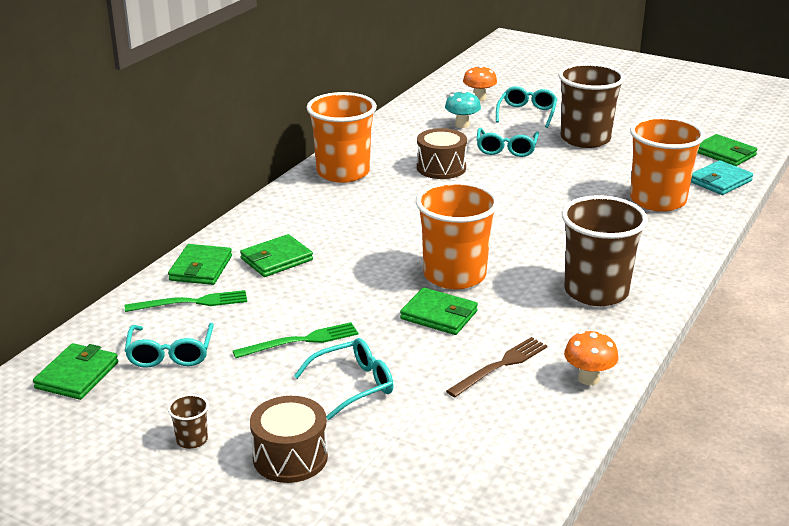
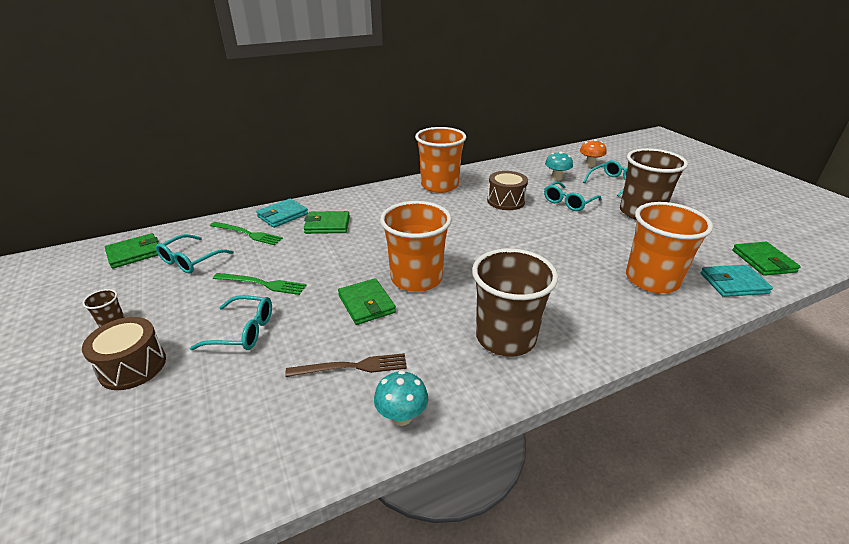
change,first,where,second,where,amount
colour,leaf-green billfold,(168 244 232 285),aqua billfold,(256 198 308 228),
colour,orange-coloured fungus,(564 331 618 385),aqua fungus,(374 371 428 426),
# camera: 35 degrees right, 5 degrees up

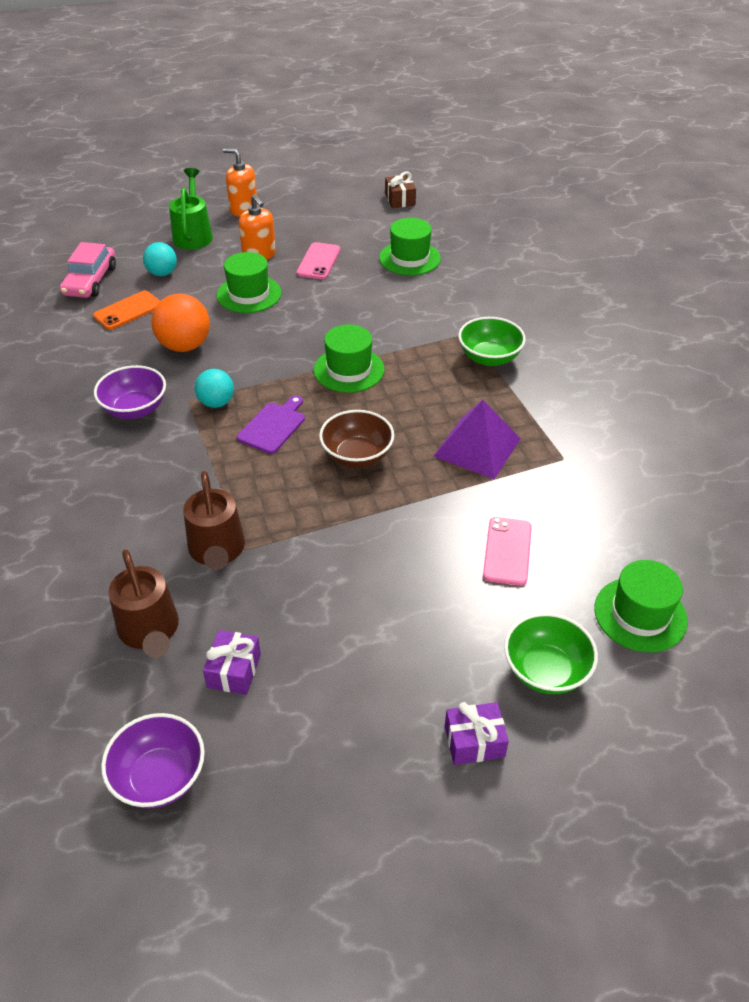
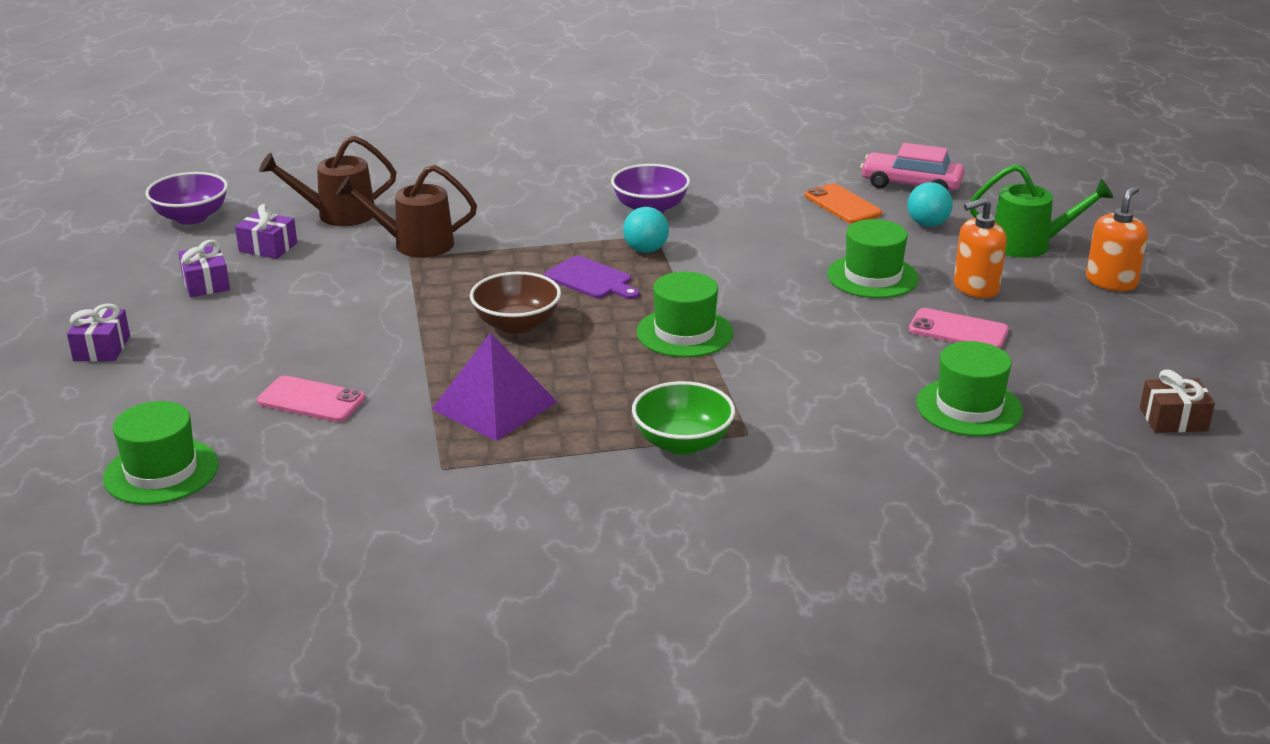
change,first,where,second,where,amount
missing,orange-coloured play ball,(151 294 210 352),,,
missing,leaf-green serving bowl,(504 613 598 694),,,
appeared,,,purple gift,(178 240 230 297),
# camera: 100 degrees right, 15 degrees down

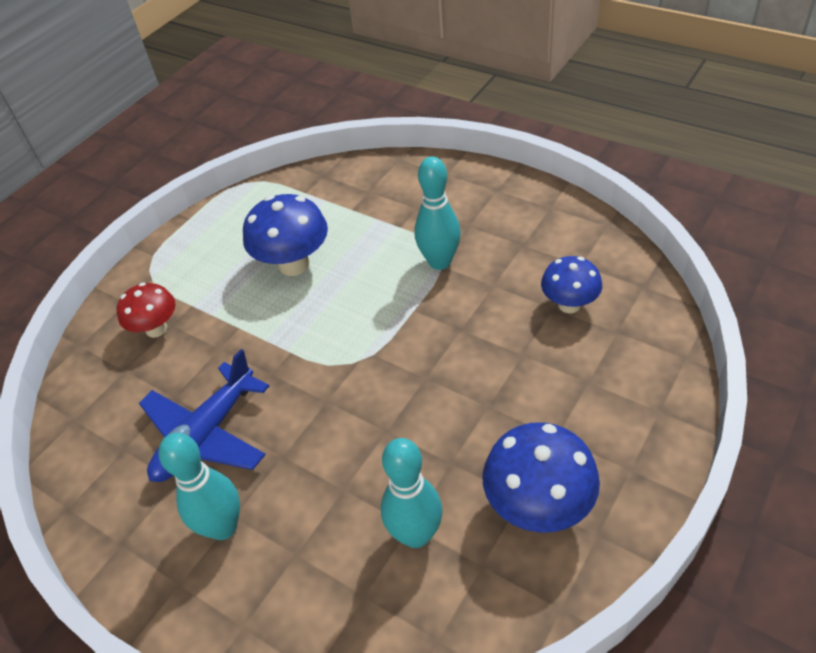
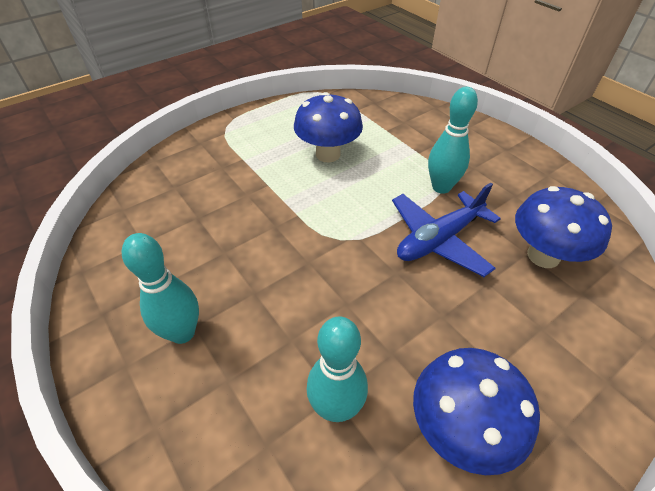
change,first,where,second,where,amount
missing,scarlet fungus,(117 283 176 338),,,
relocated,royal blue aeroplane,(139 349 269 482),,(392 183 501 277),
size,royal blue fungus,(541 256 602 313),,(515 186 612 268),x1.54
# camera: 15 degrees right, 0 degrees up

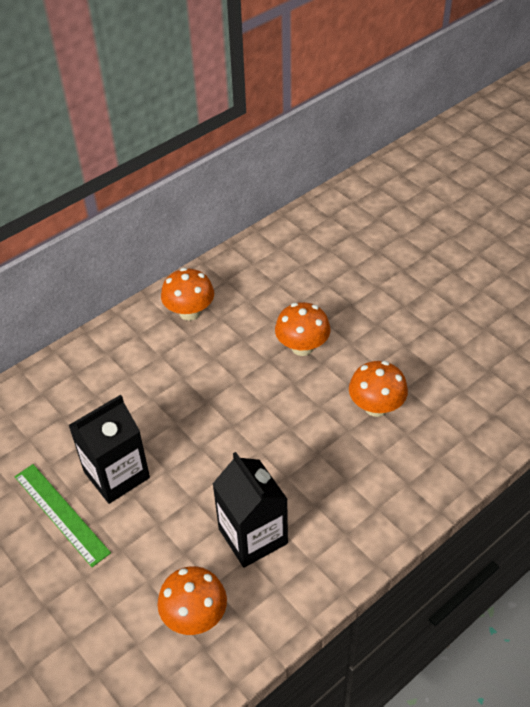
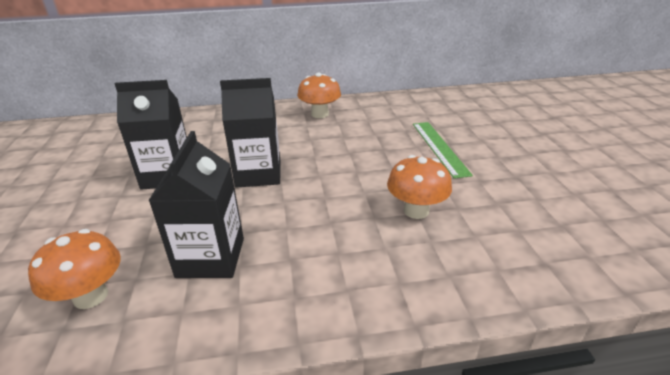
change,first,where,second,where,amount
relocated,leaf-green straightedge,(15 464 111 567),,(413 122 473 179),
missing,orange-coloured fungus,(275 302 330 356),,,
appeared,,,black carton,(220 78 281 188),
# camera: 30 degrees right, 15 degrees down

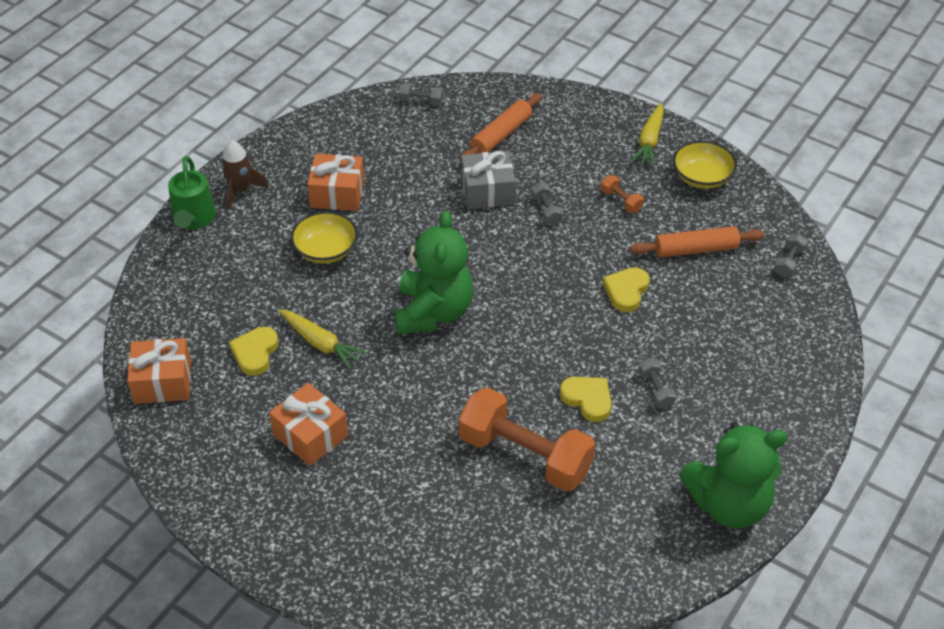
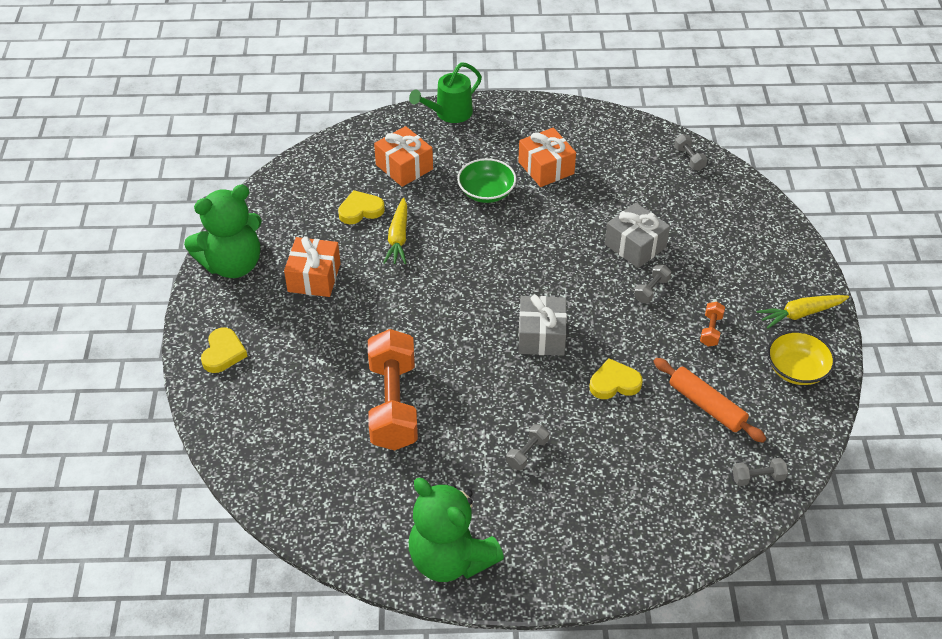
change,first,where,second,where,amount
relocated,orange-coloured gift,(127 338 191 404),,(374 126 433 187),
missing,brown spaceship,(221 140 269 210),,,
colour,yellow serving bowl,(291 211 358 264),leaf-green serving bowl,(457 158 516 203),
relocated,leaf-green teddy bear,(395 211 473 335),,(184 185 262 278),
missing,orange-coloured pastry roller,(460 93 542 162),,,
relocated,yellow love heart,(560 377 612 422),,(201 328 247 373),
appeared,,,grey gift,(519 295 567 356),
# camera: 55 degrees right, 0 degrees up

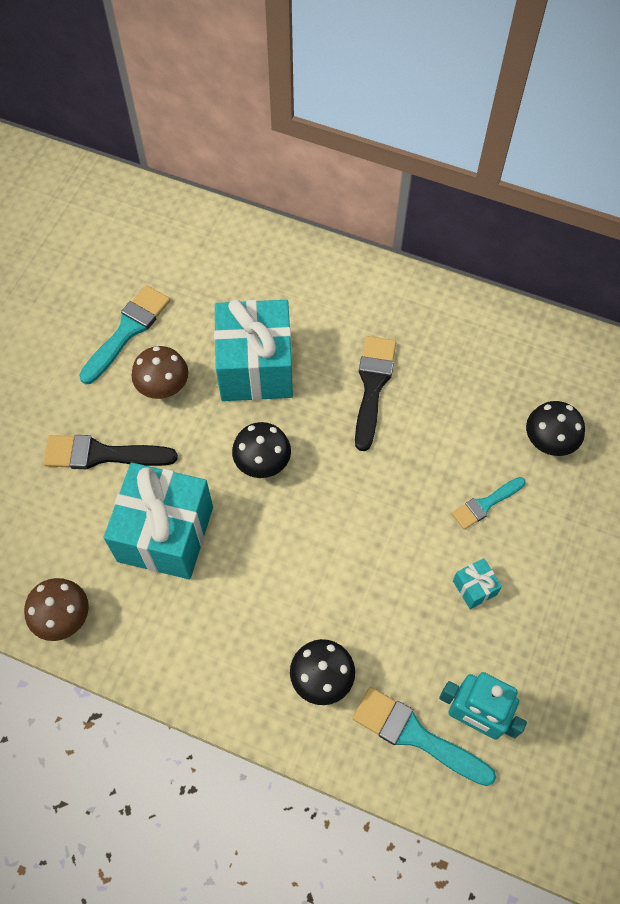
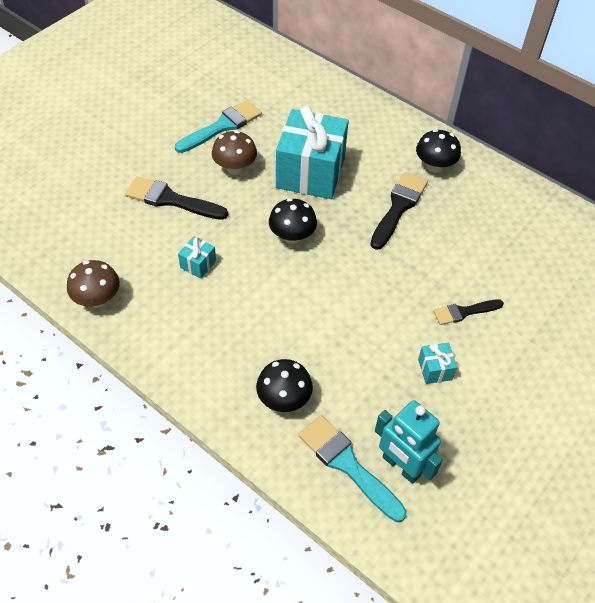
change,first,where,second,where,amount
size,aqua gift,(104 462 213 579),,(178 236 216 279),x0.41
colour,aqua paintbrush,(452 477 526 530),black paintbrush,(434 299 504 325),
relocated,black fungus,(526 401 585 456),,(416 129 461 173),
# camera: 15 degrees right, 10 degrees down

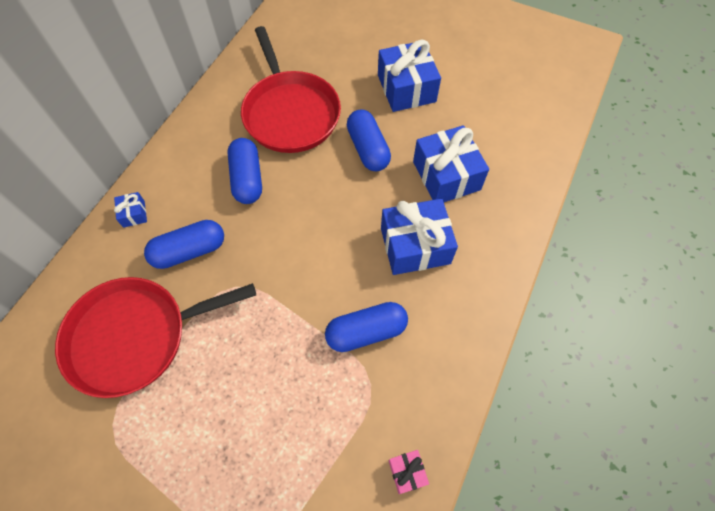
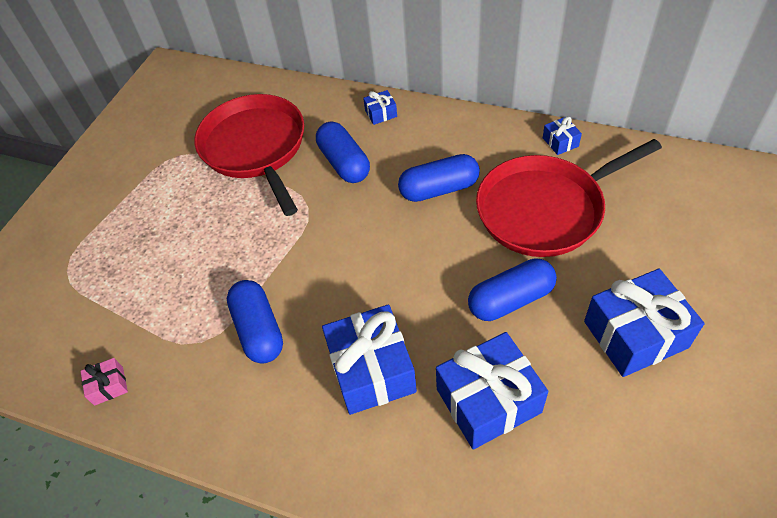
change,first,where,second,where,amount
appeared,,,royal blue gift,(543 116 582 155),
# camera: 90 degrees right, 10 degrees down

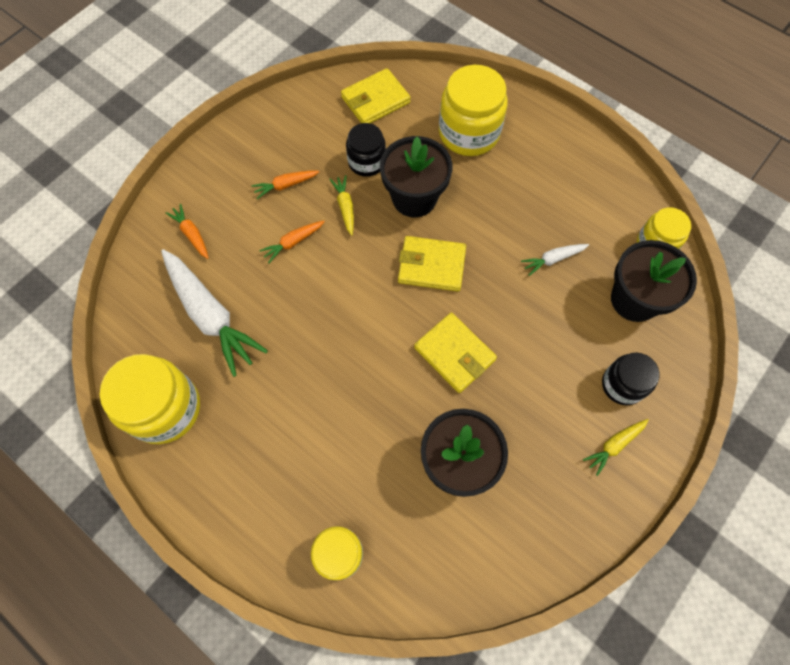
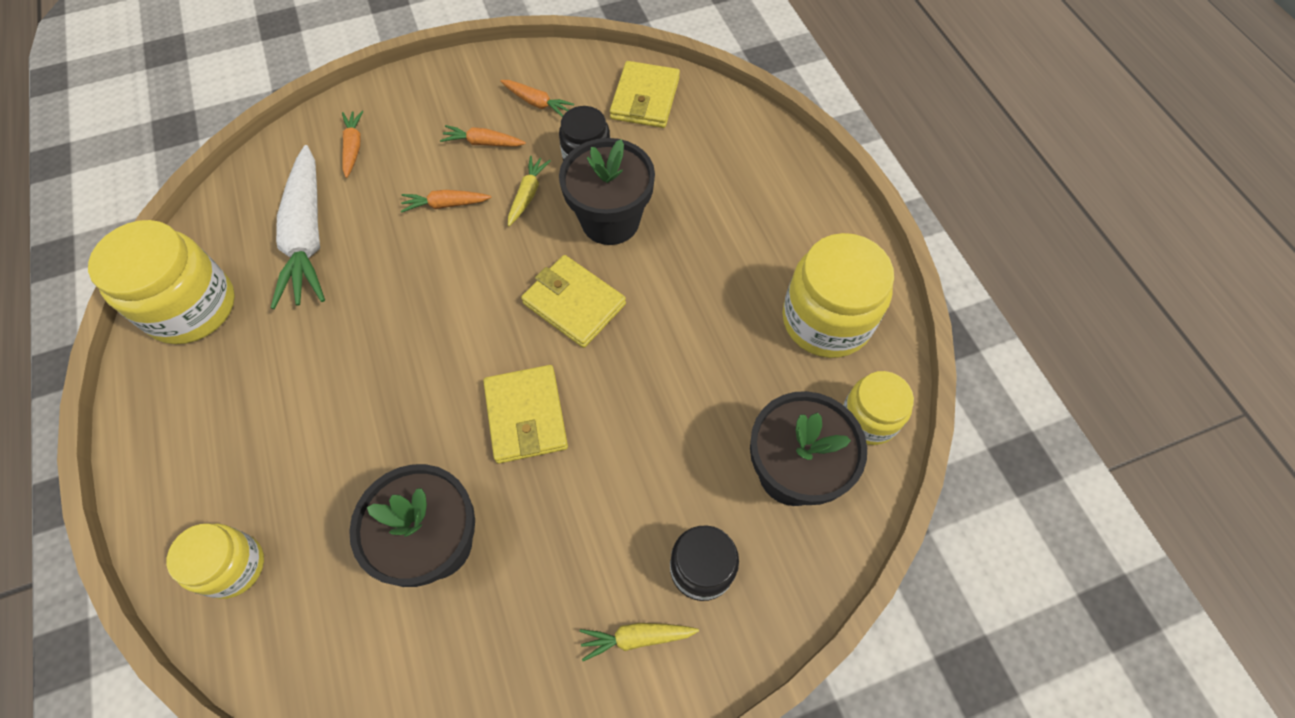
change,first,where,second,where,amount
spun,yellow billfold,(341 68 411 123),,(610 61 680 128),75 degrees counterclockwise
relocated,yellow jam jar,(439 65 508 156),,(782 233 894 358),
missing,white toy carrot,(521 244 589 276),,,
appeared,,,orange-coloured toy carrot,(500 80 574 117),
# camera: 30 degrees right, 5 degrees down

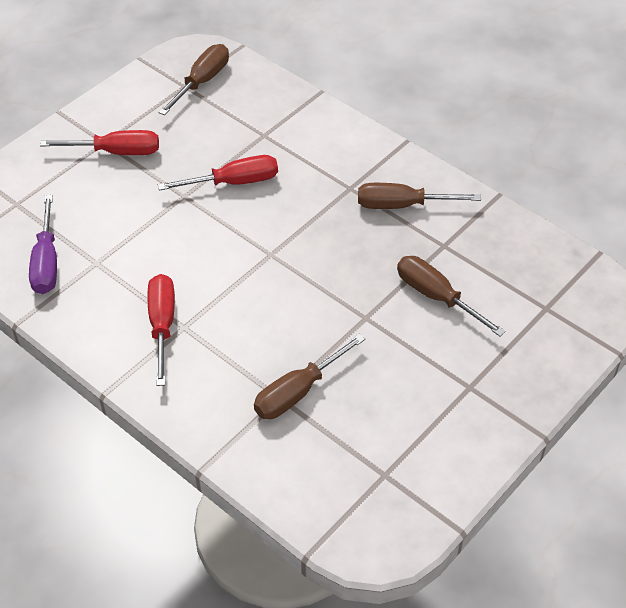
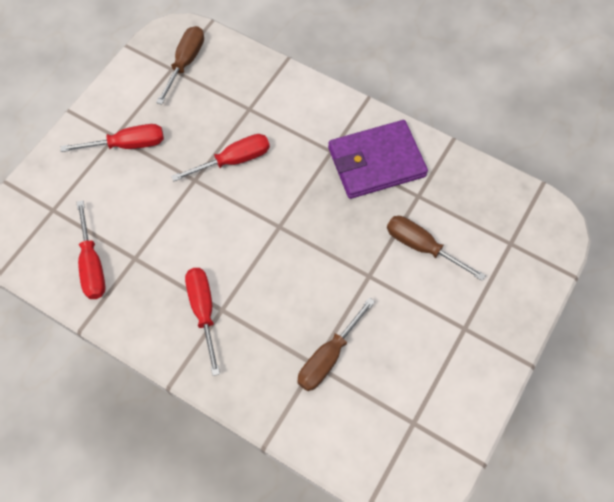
change,first,where,second,where,amount
colour,purple flat screwdriver,(29 195 57 294),scarlet flat screwdriver,(77 200 105 299),
exchanged,brown flat screwdriver,(358 183 481 209),purple billfold,(328 120 428 199),
# camera: 10 degrees left, 15 degrees up

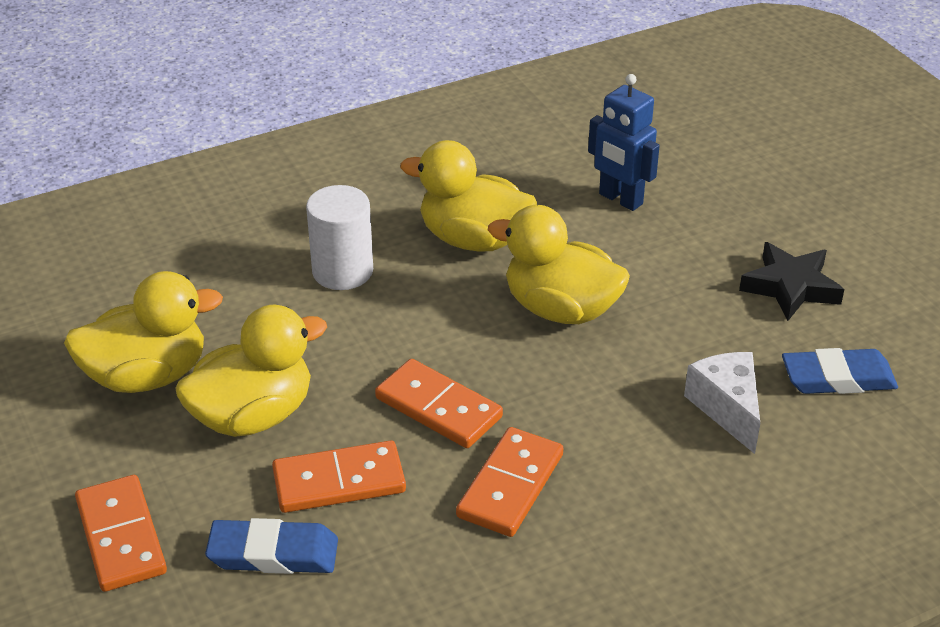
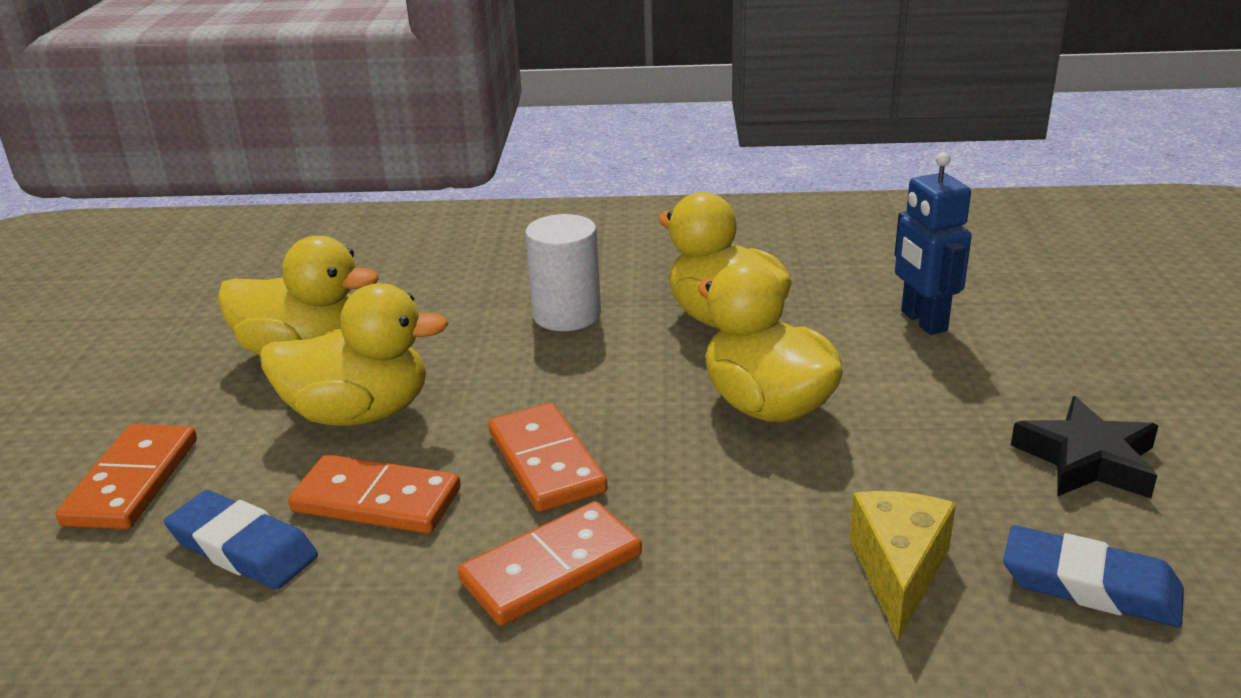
change,first,where,second,where,amount
colour,white piece of cheese,(684 352 760 454),yellow piece of cheese,(850 491 956 640),
# camera: 30 degrees right, 10 degrees down

